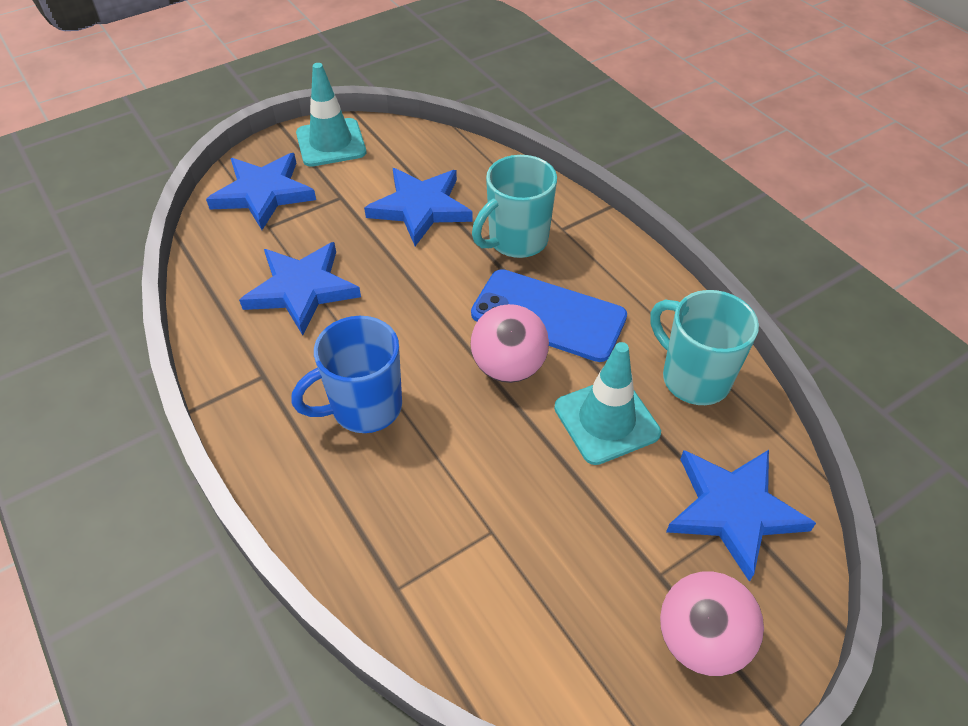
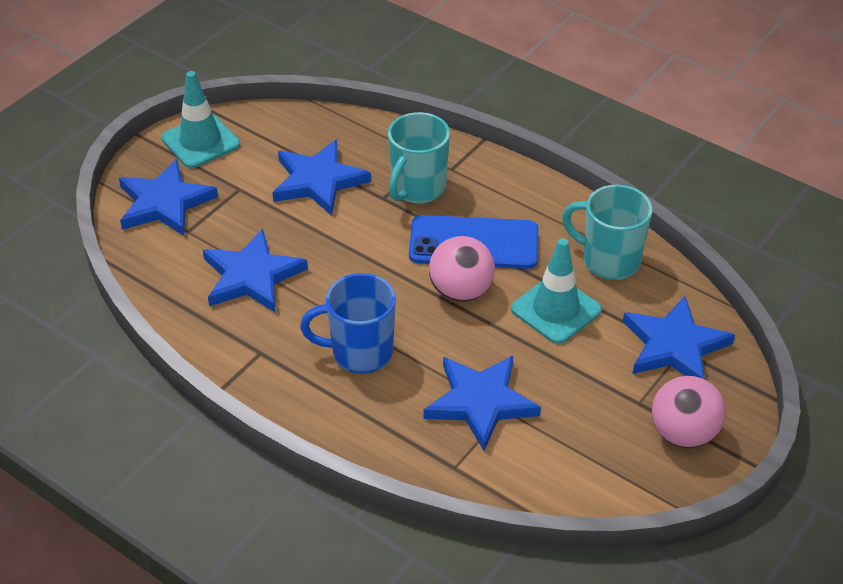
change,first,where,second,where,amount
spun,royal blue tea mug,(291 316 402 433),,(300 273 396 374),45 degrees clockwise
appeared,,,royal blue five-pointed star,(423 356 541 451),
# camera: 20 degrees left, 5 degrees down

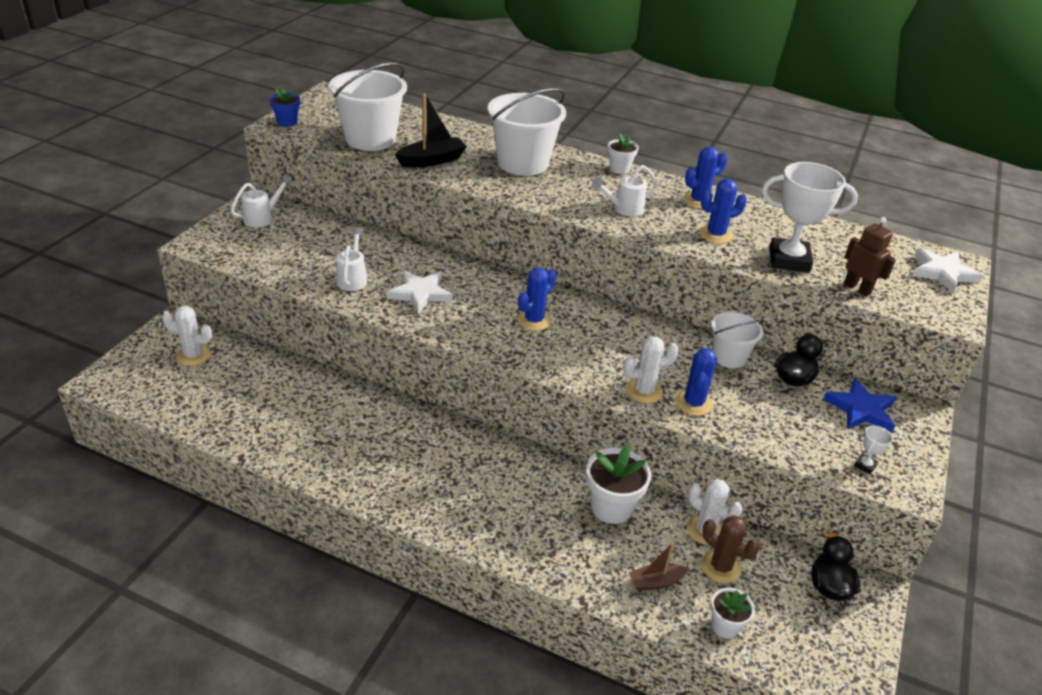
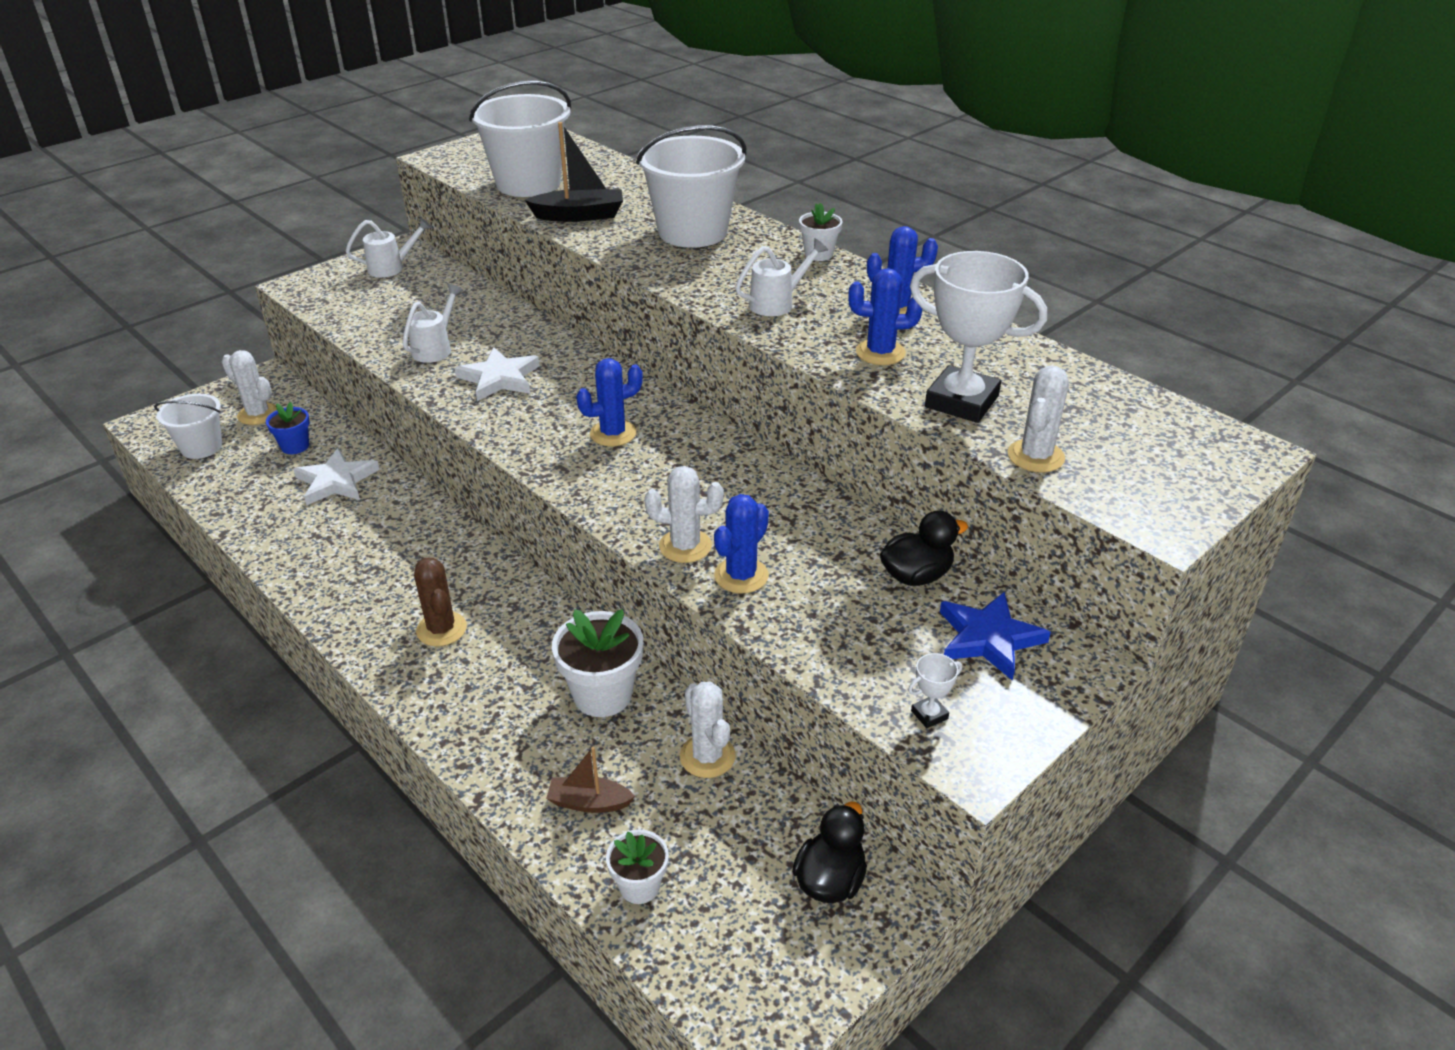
change,first,where,second,where,amount
relocated,royal blue plant pot,(270 88 300 127),,(266 402 310 454),
spun,white watering pot,(592 165 658 217),,(735 238 828 316),150 degrees clockwise
relocated,brown prickly plant,(701 515 760 583),,(414 558 467 647),
relocated,white bucket,(711 312 765 368),,(154 394 222 459),
exchanged,brown robot figure,(844 217 896 297),white prickly plant,(1007 366 1069 473),
relocated,white five-pointed star,(912 248 984 293),,(293 448 380 505),
# camera: 25 degrees right, 0 degrees up

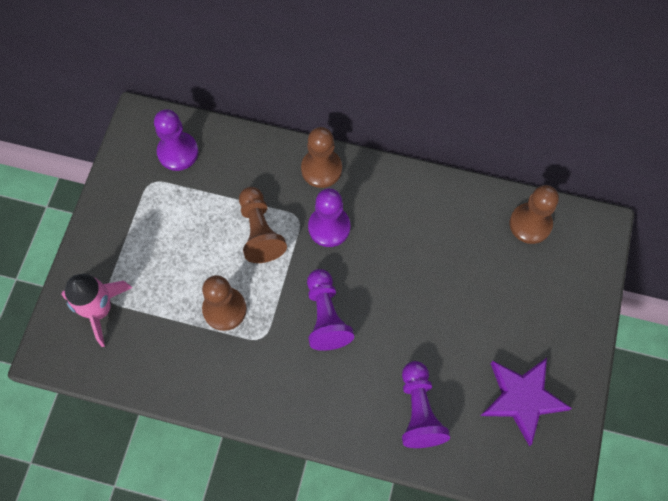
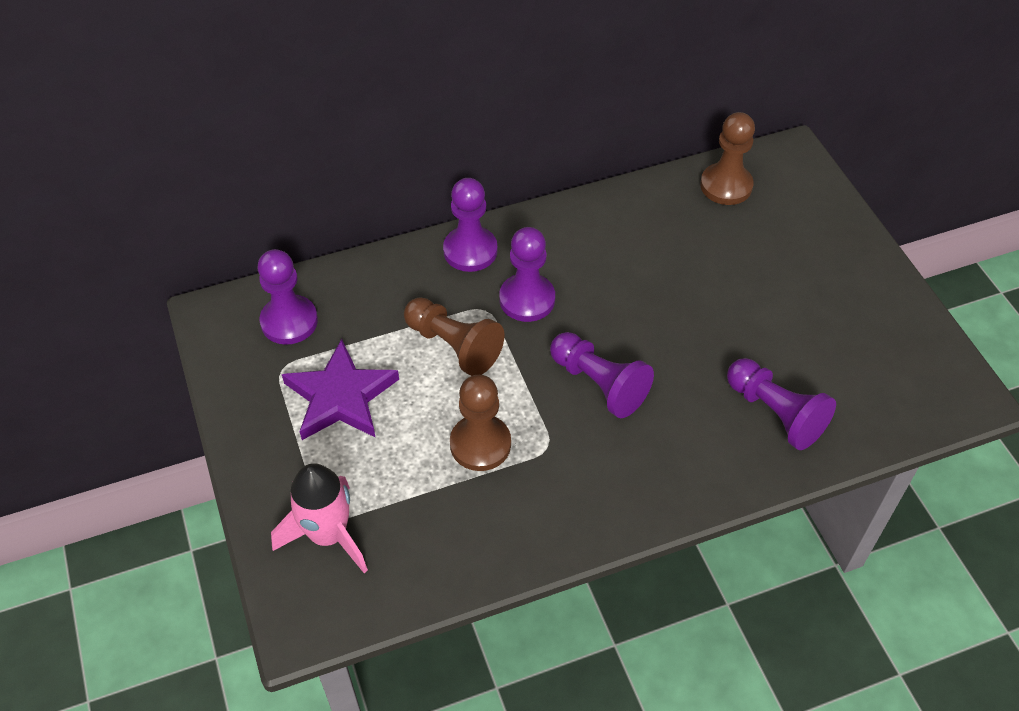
change,first,where,second,where,amount
colour,brown pawn,(301 127 342 188),purple pawn,(443 178 497 272),
relocated,purple five-pointed star,(481 358 572 446),,(282 339 399 440),
# camera: 35 degrees left, 15 degrees down

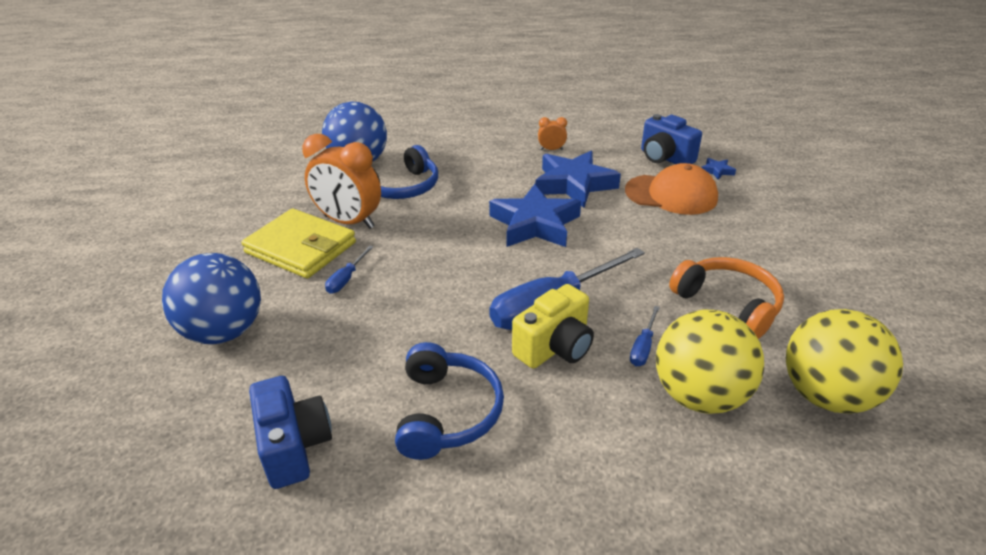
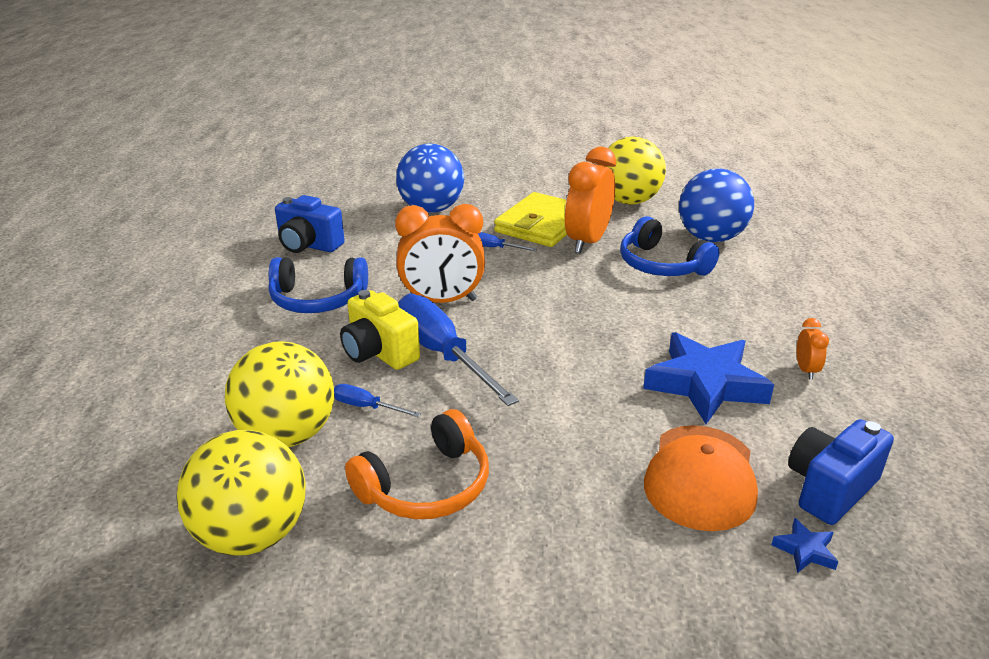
change,first,where,second,where,amount
spun,royal blue photo camera,(249 376 332 489),,(275 195 345 253),45 degrees clockwise
missing,royal blue five-pointed star,(489 184 581 247),,,
appeared,,,orange-coloured clock,(395 204 485 303),
appeared,,,yellow play ball,(602 136 666 205),
# camera: 90 degrees right, 5 degrees down

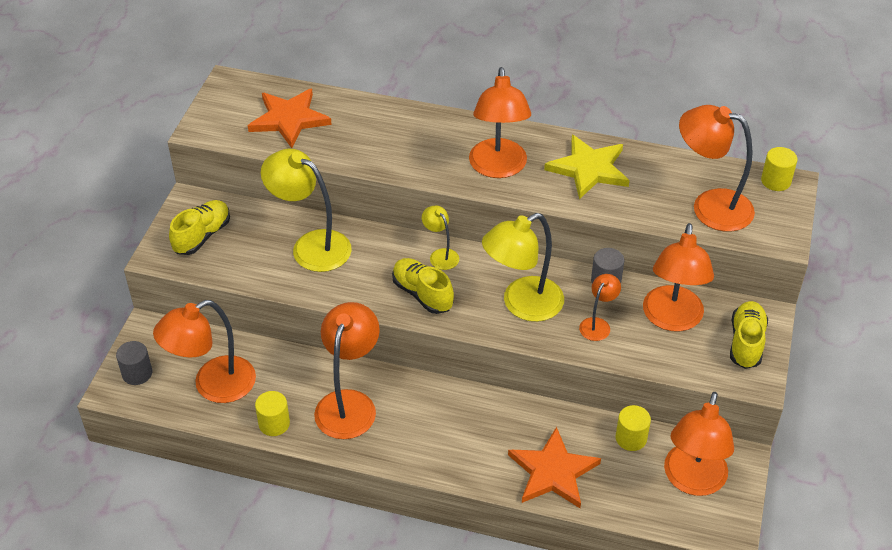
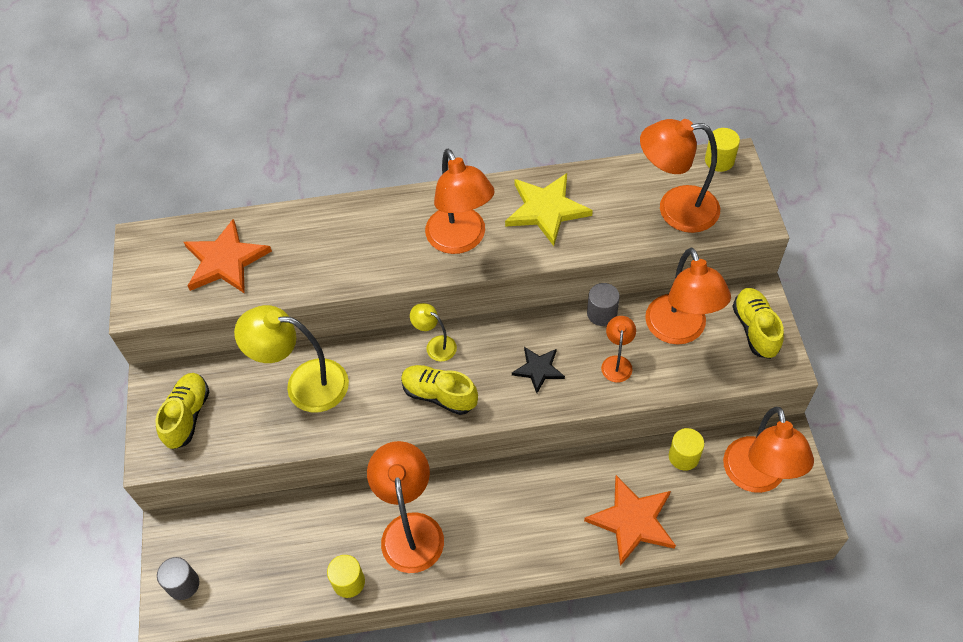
change,first,where,second,where,amount
missing,orange-coloured desk lamp,(153 300 256 403),,,
exchanged,yellow desk lamp,(482 213 564 322),black five-pointed star,(512 347 565 393),
# camera: 20 degrees left, 10 degrees up

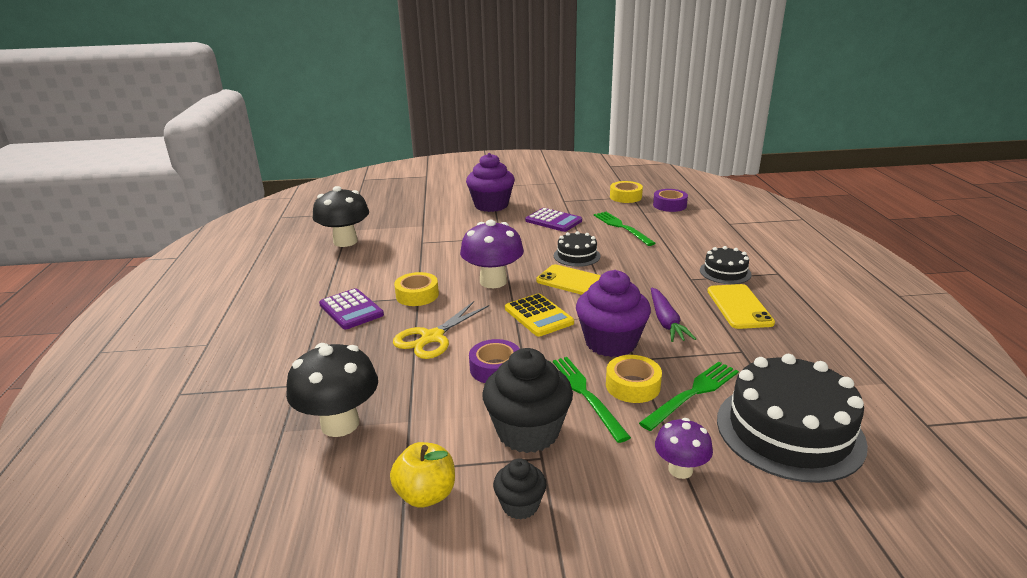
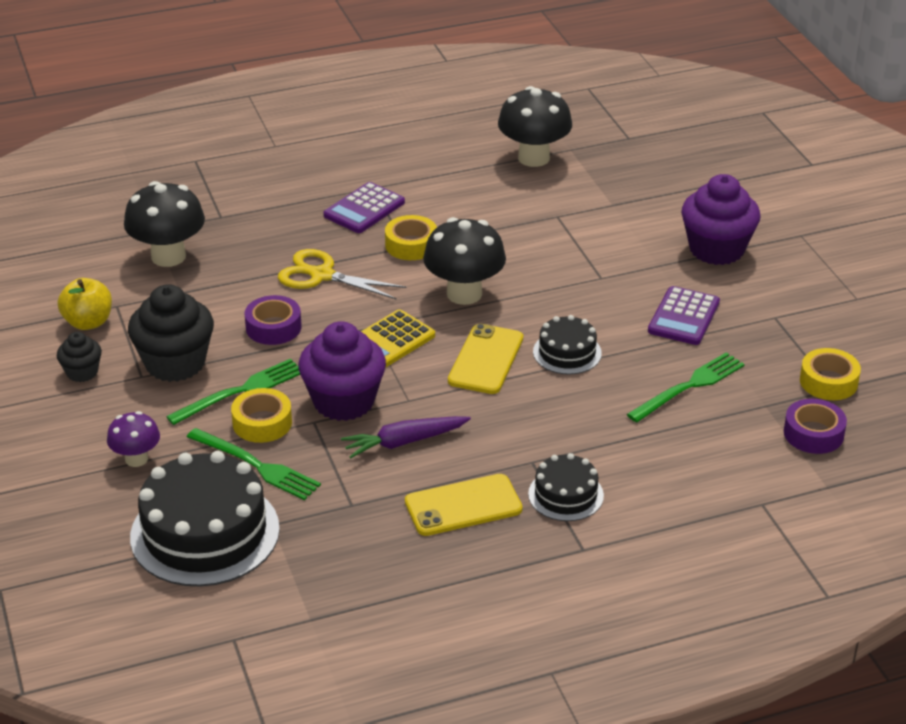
change,first,where,second,where,amount
colour,purple fungus,(460 220 524 288),black fungus,(423 217 506 305),
# camera: 75 degrees right, 10 degrees up

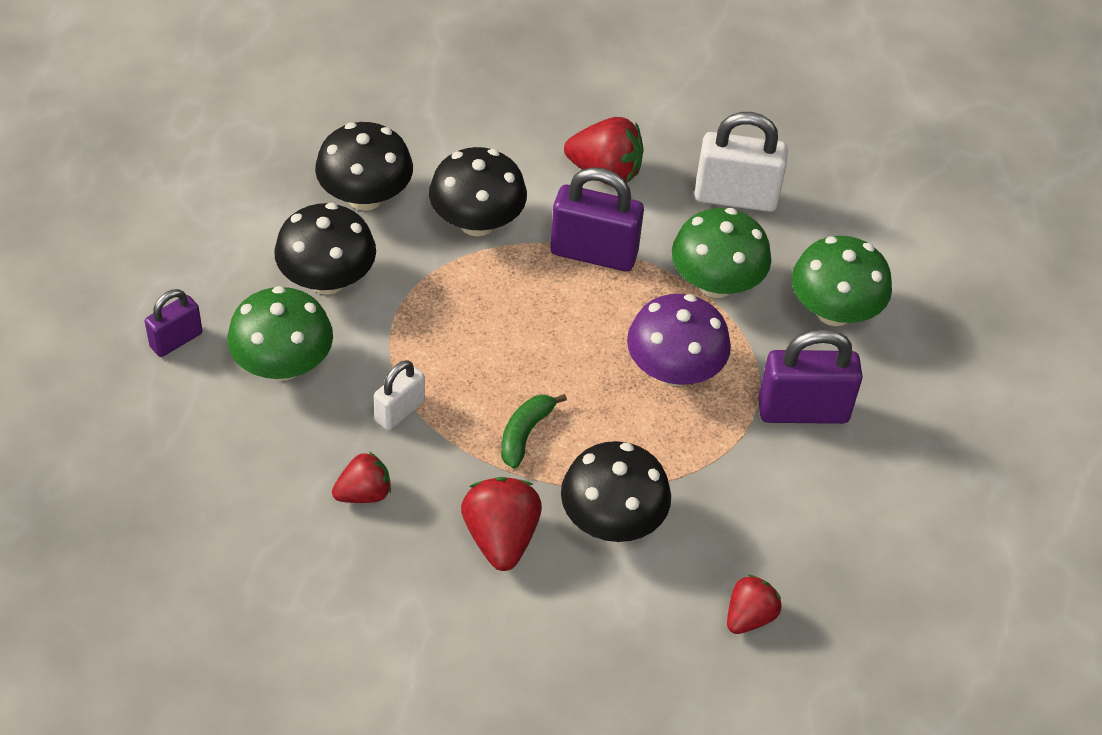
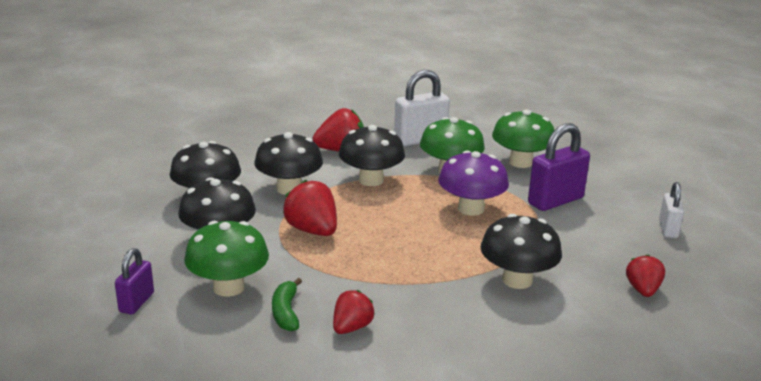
change,first,where,second,where,amount
relocated,white padlock,(374 360 425 430),,(659 182 684 238),
relocated,scarlet berry,(461 477 542 571),,(283 180 337 236),
relocated,leaf-green toy banana,(501 394 567 469),,(272 278 302 331),
exchanged,purple padlock,(550 167 644 272),black fungus,(339 125 405 186),
# camera: 30 degrees left, 25 degrees down

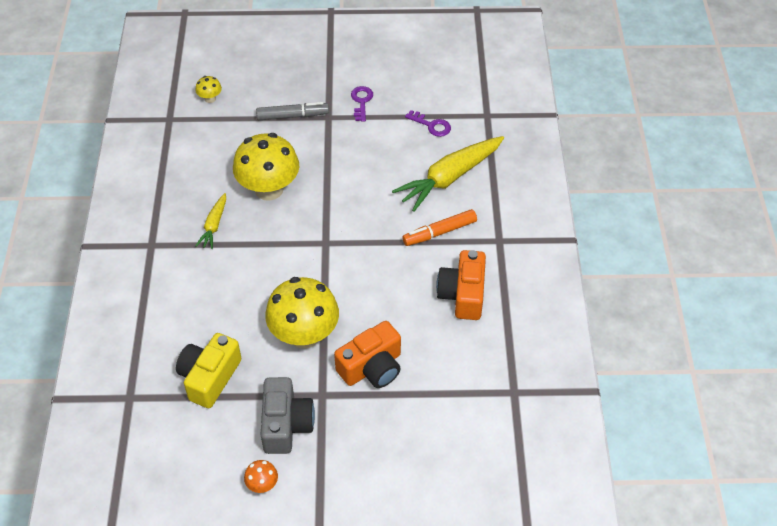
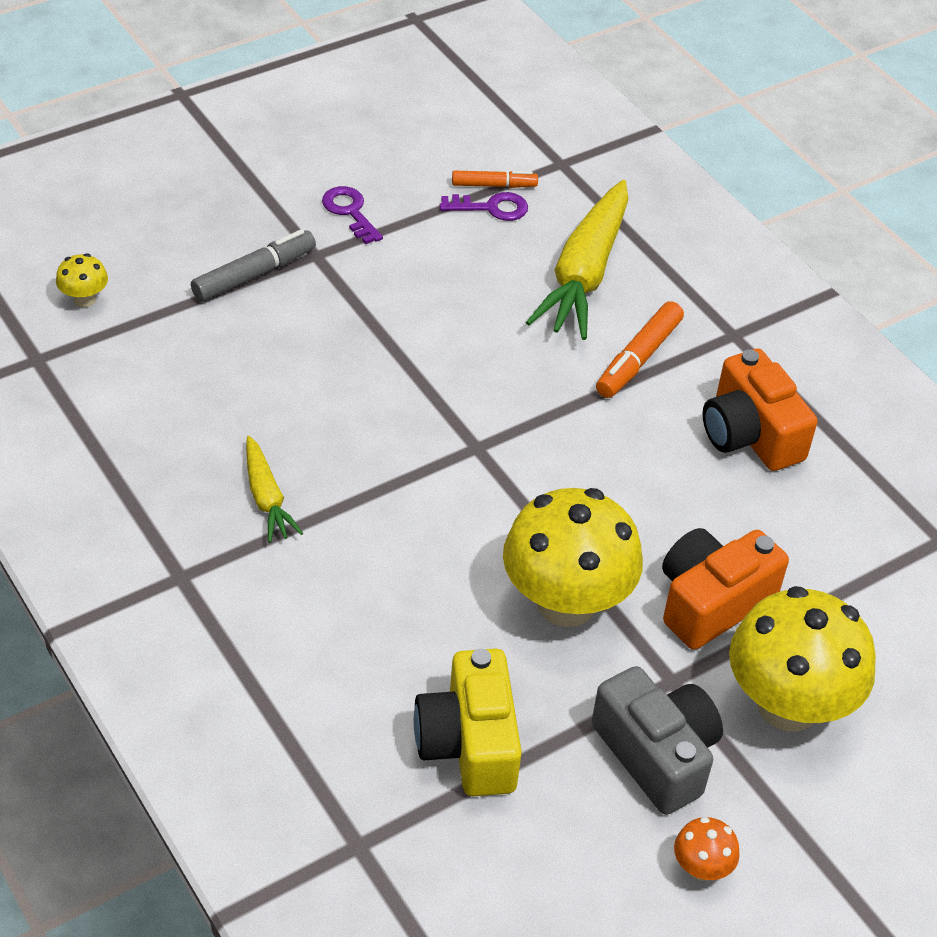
change,first,where,second,where,amount
relocated,yellow fungus,(233 133 300 201),,(729 586 876 731),
spun,orange-coloured photo camera,(334 321 401 388),,(662 528 789 650),150 degrees counterclockwise
appeared,,,orange-coloured marker,(452 171 538 188),
# camera: 35 degrees left, 5 degrees down

